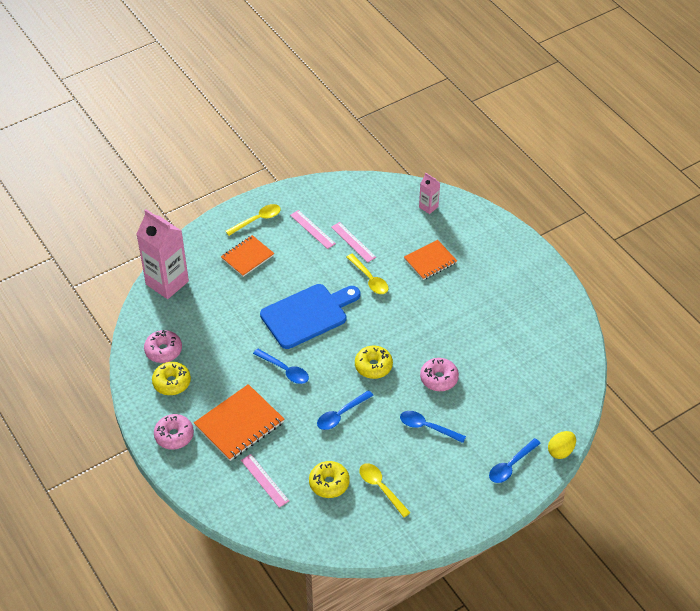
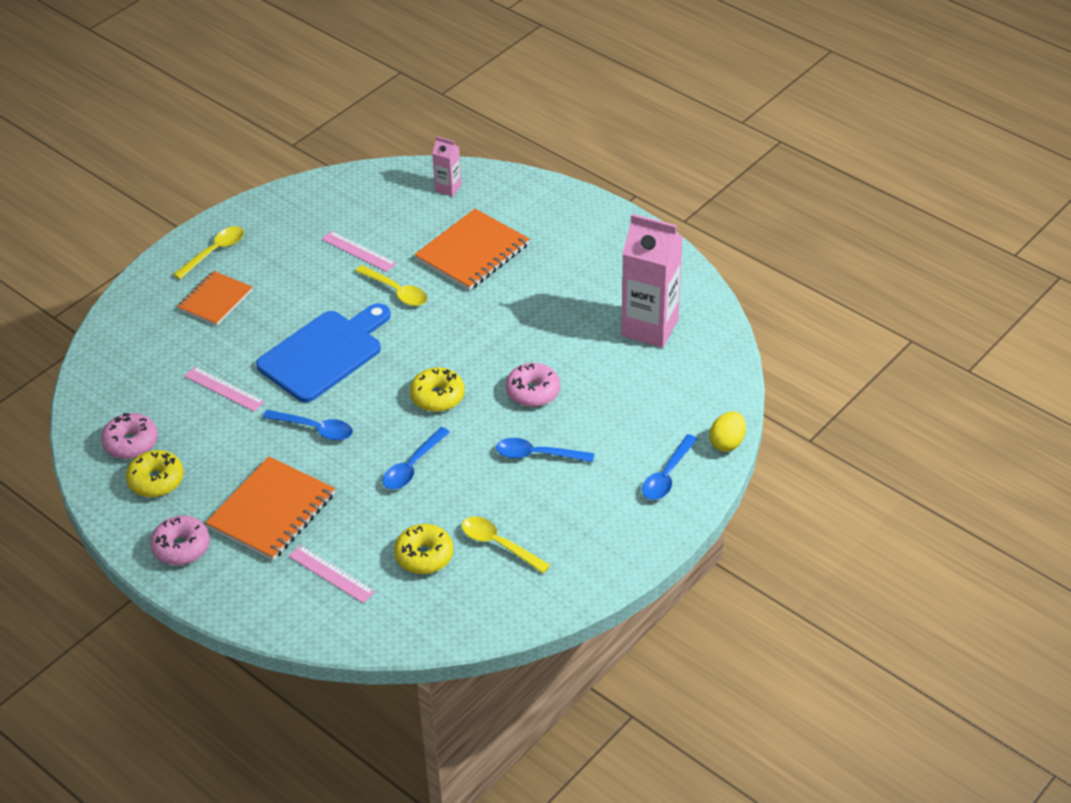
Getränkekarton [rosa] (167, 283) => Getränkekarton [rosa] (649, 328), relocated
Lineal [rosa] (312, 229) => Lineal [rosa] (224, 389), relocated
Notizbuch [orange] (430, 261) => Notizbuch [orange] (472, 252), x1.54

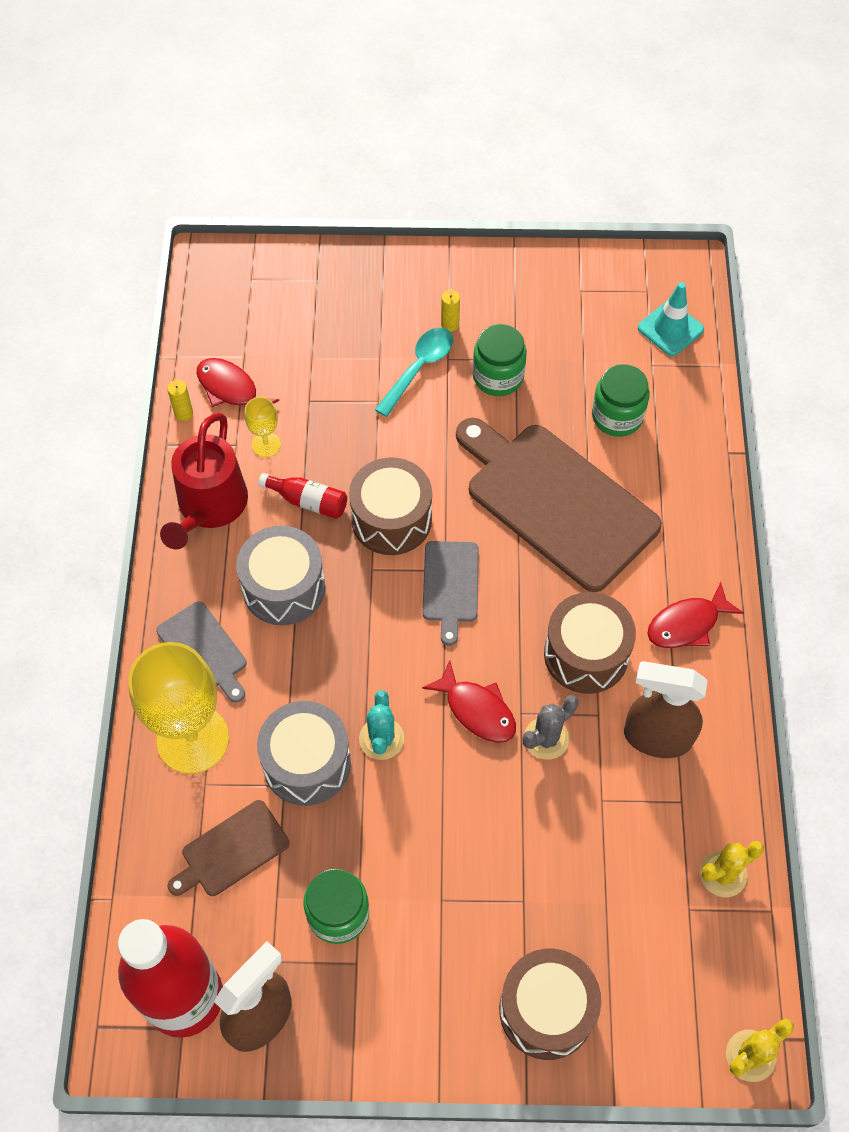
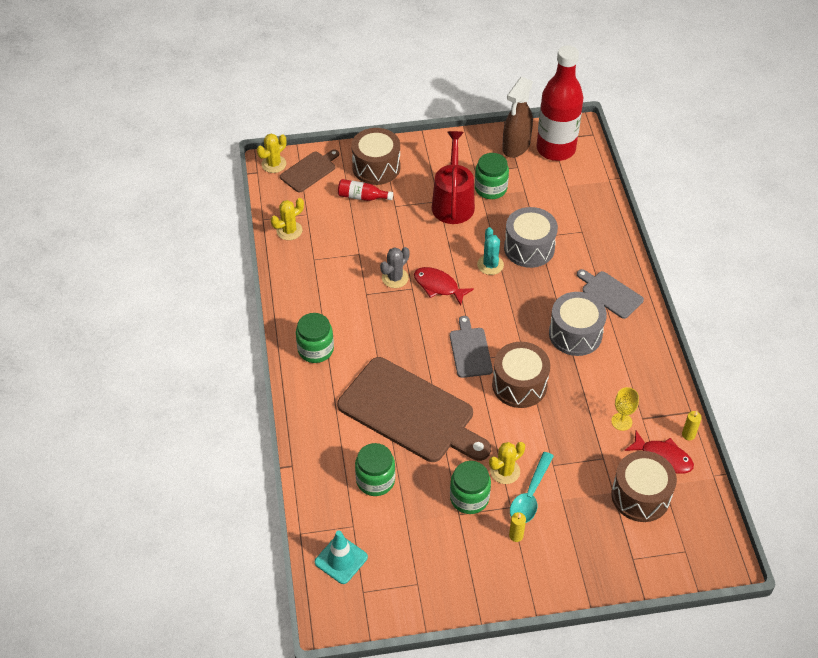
Kelch [gelb] (193, 739) => nothing
Gießkanne [rot] (209, 507) => Gießkanne [rot] (453, 202), relocated
Schneidebrett [braun] (231, 850) => Schneidebrett [braun] (309, 171), relocated
Flasche [rot] (308, 501) => Flasche [rot] (362, 197), relocated
Trommel [braun] (586, 654) => Trommel [braun] (640, 496), relocated
Sprühflasche [braun] (656, 737) => nothing
Fisch [rot] (687, 624) => Einmachglas [grün] (315, 349)
nothing => Kaktus [gelb] (505, 471)

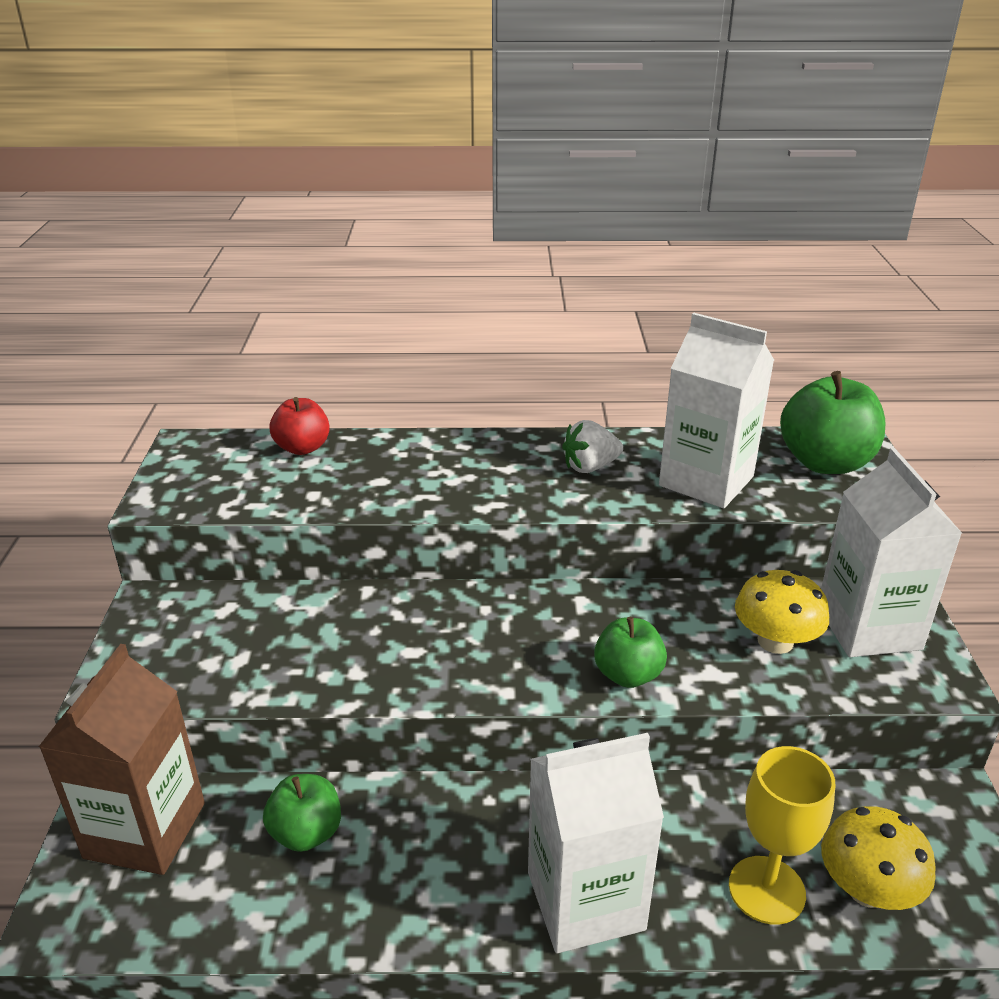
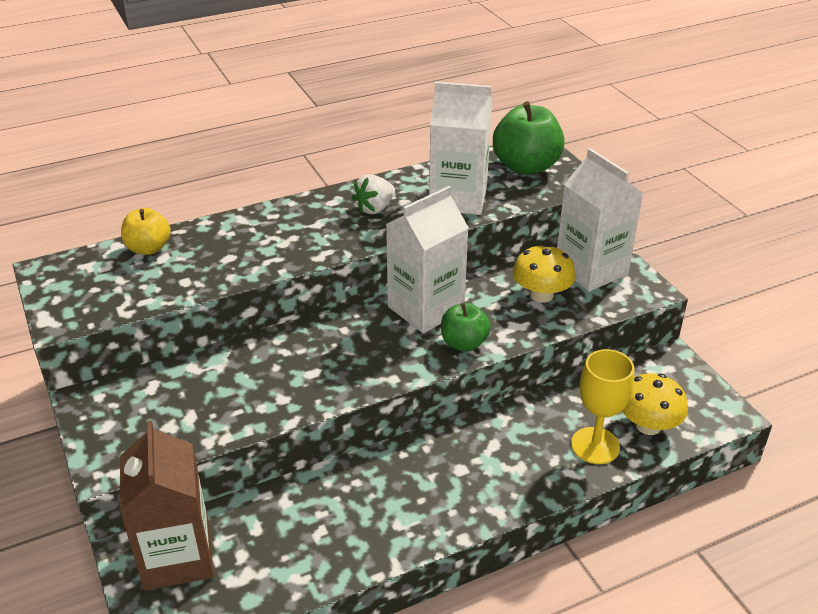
Apfel [grün] (306, 833) => nothing
Apfel [rot] (302, 448) => Apfel [gelb] (148, 248)
Getränkekarton [weiß] (585, 900) => Getränkekarton [weiß] (425, 309), relocated

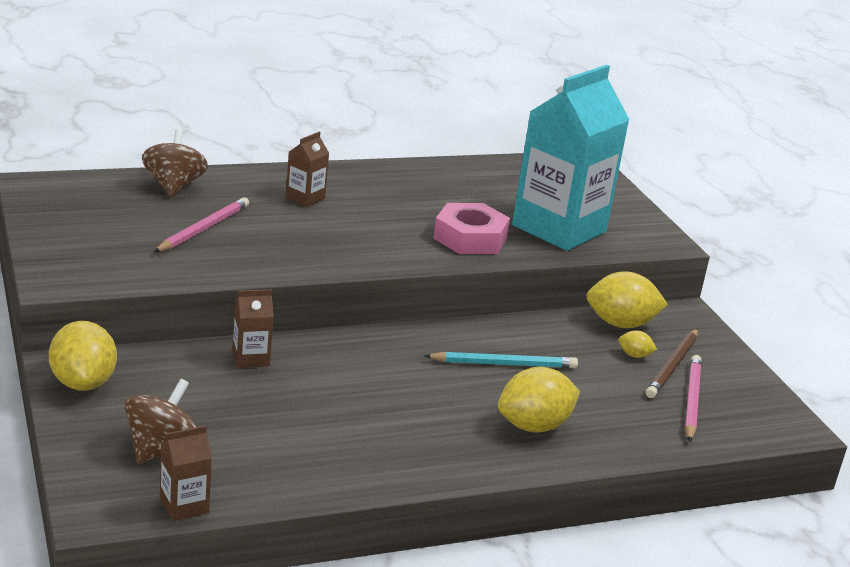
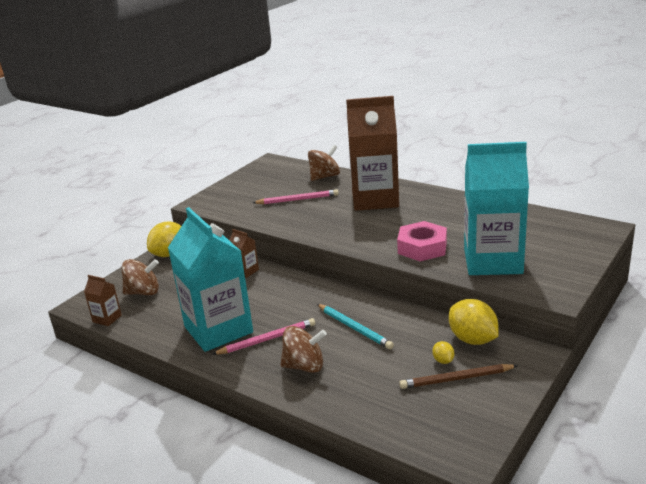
Getränkekarton [braun] (305, 198) => Getränkekarton [braun] (375, 199), x2.44
Zitrone [gelb] (533, 426) => Kreisel [braun] (304, 366)
Bleistift [rosa] (691, 400) => Bleistift [rosa] (267, 339), relocated
nothing => Getränkekarton [türkis] (218, 329)

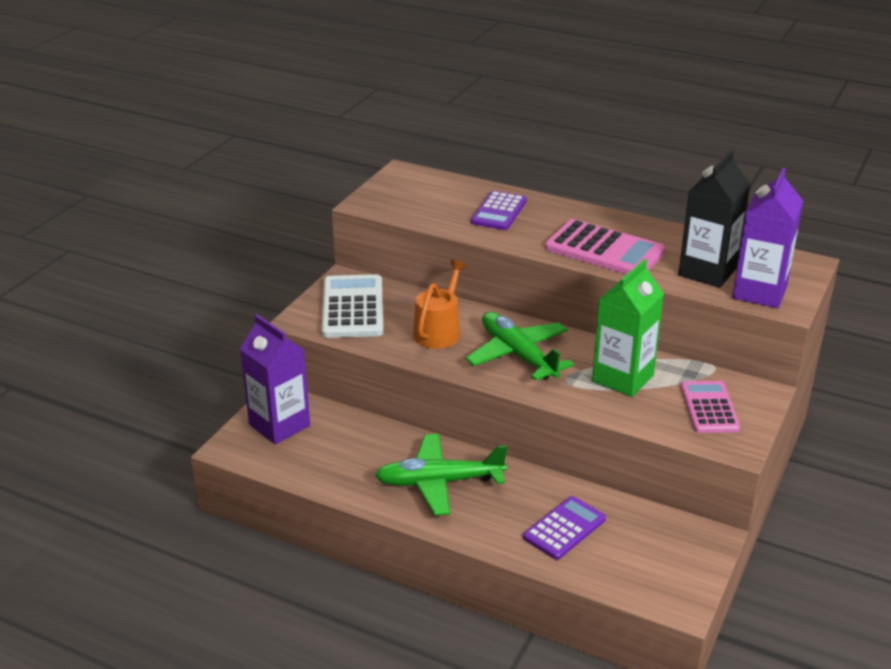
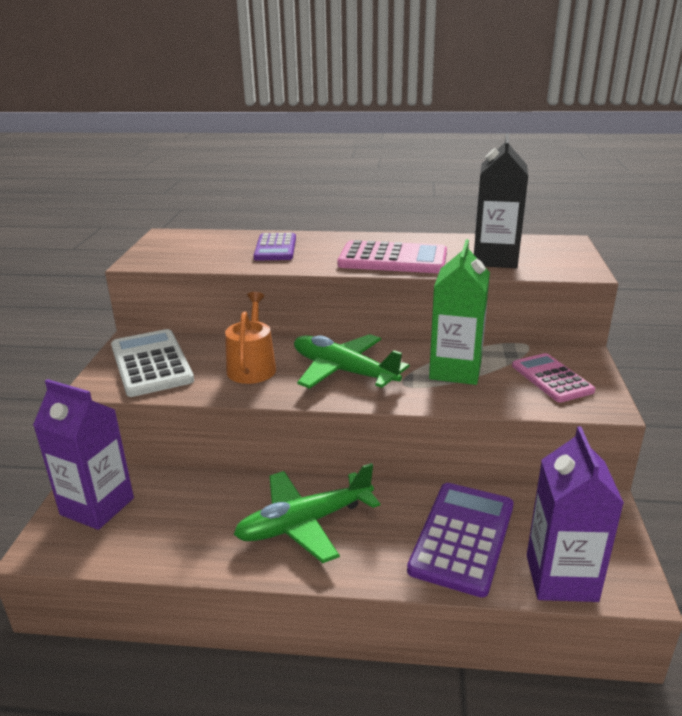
Taschenrechner [lila] (564, 528) => Taschenrechner [lila] (462, 537), x1.50
Getränkekarton [lila] (759, 292) => Getränkekarton [lila] (561, 578), relocated

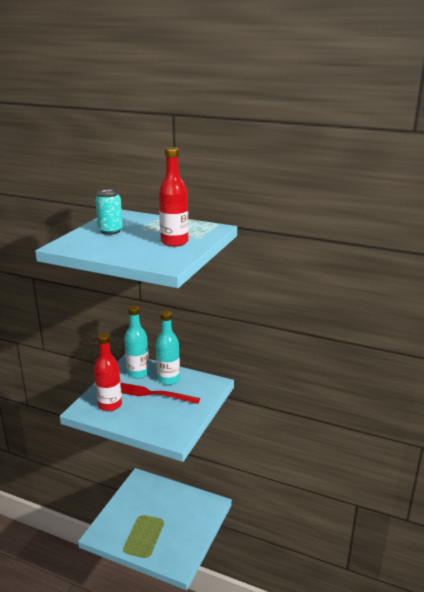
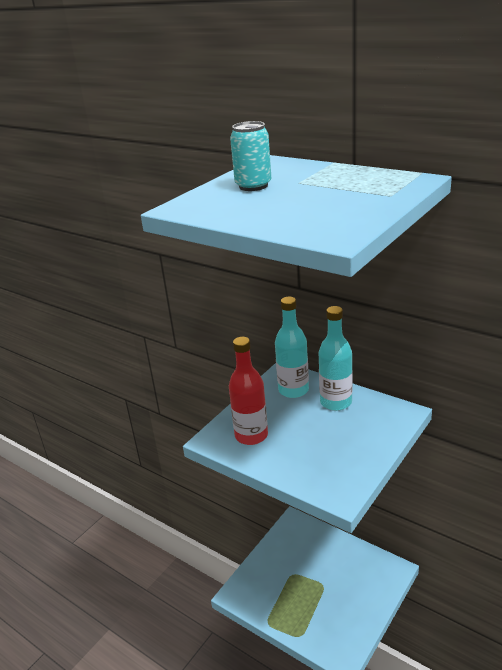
Gabel [rot] (153, 394) => nothing
Flasche [rot] (174, 242) => nothing

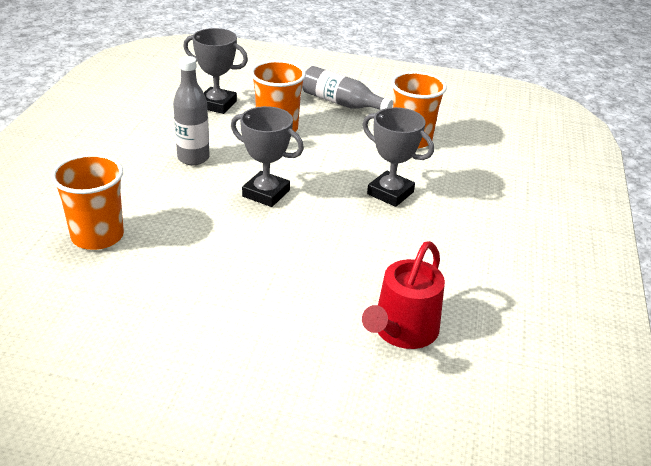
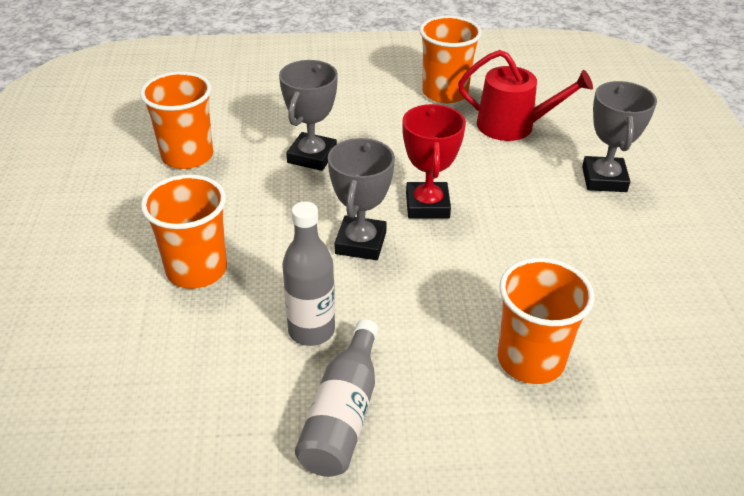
Pokal [grau] (217, 104) => Pokal [grau] (604, 179), relocated
Flasche [grau] (341, 103) => Flasche [grau] (343, 414), relocated
nothing => Pokal [rot] (427, 205)
nothing => Becher [orange] (445, 93)

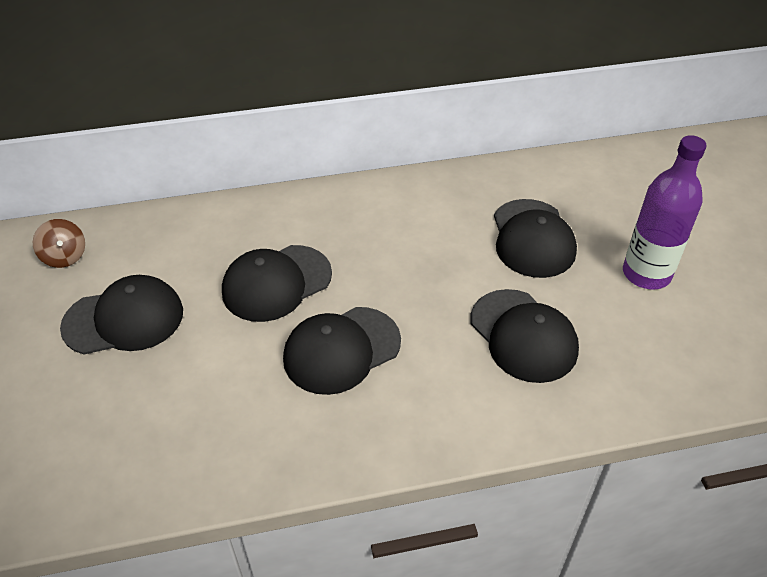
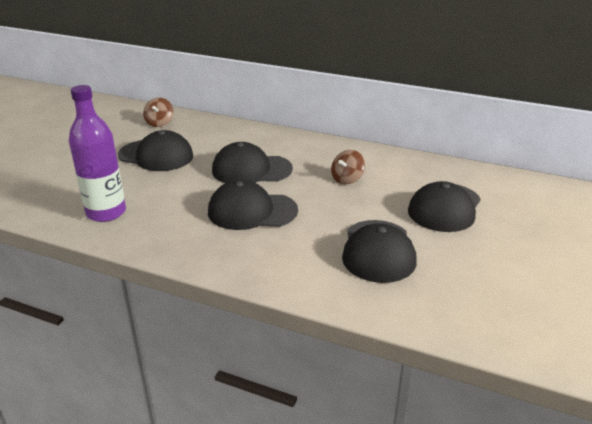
Flasche [lila] (646, 274) => Flasche [lila] (106, 212), relocated
nothing => Kreisel [braun] (347, 179)

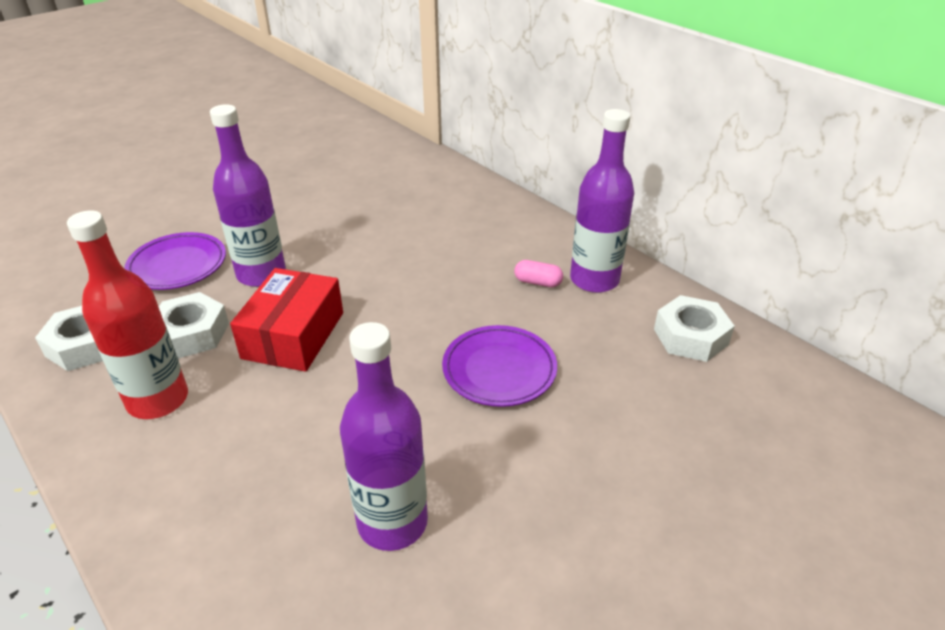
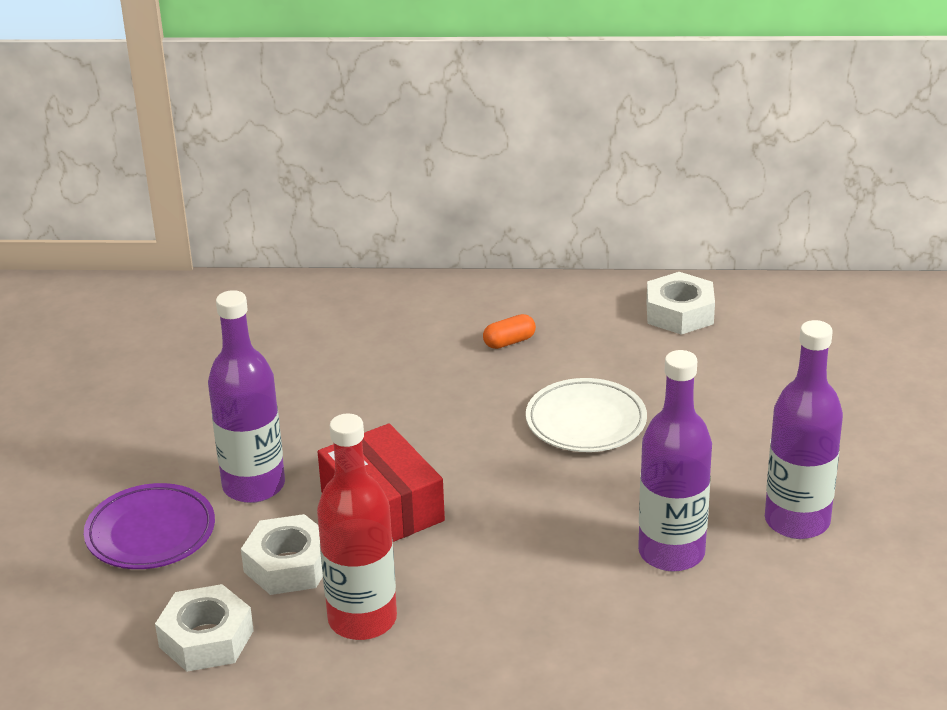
Teller [lila] (499, 370) => Teller [weiß] (586, 421)
Kapsel [rosa] (538, 282) => Kapsel [orange] (509, 342)
Flasche [lila] (594, 280) => Flasche [lila] (797, 521), relocated

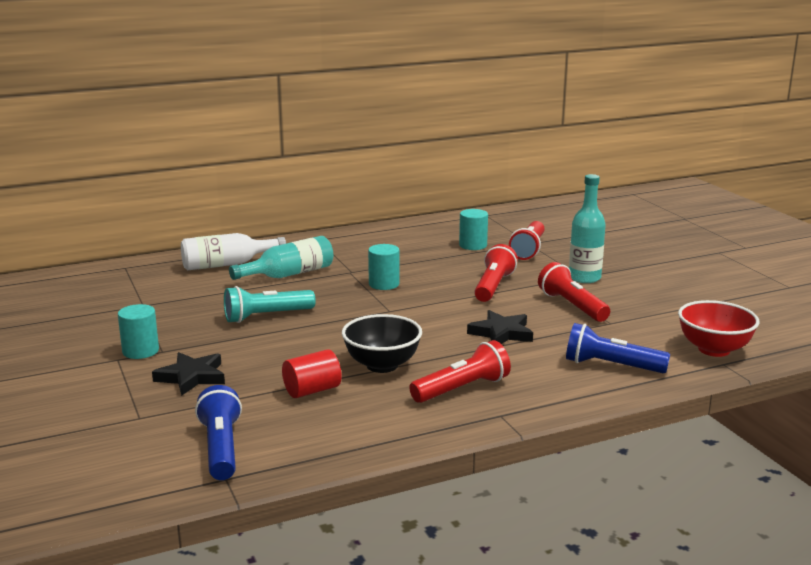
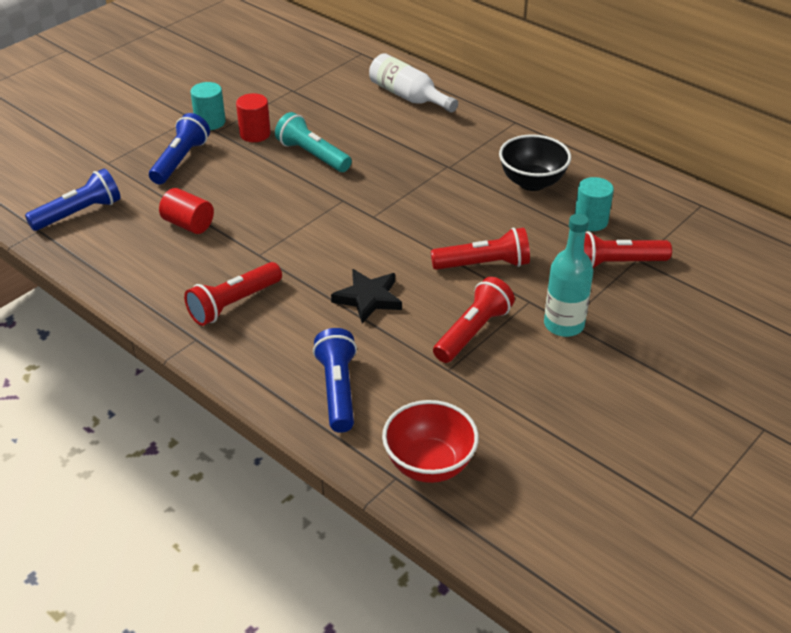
Stern [schwarz] (192, 377) => Taschenlampe [blau] (180, 160)
Flasche [türkis] (288, 274) => nothing
Schüssel [schwarz] (382, 365) => Schüssel [schwarz] (532, 182), relocated
Vollzylinder [türkis] (384, 284) => nothing
Taschenlampe [rot] (462, 389) => Taschenlampe [rot] (234, 304), 105 degrees clockwise
nothing => Vollzylinder [rot] (255, 134)

